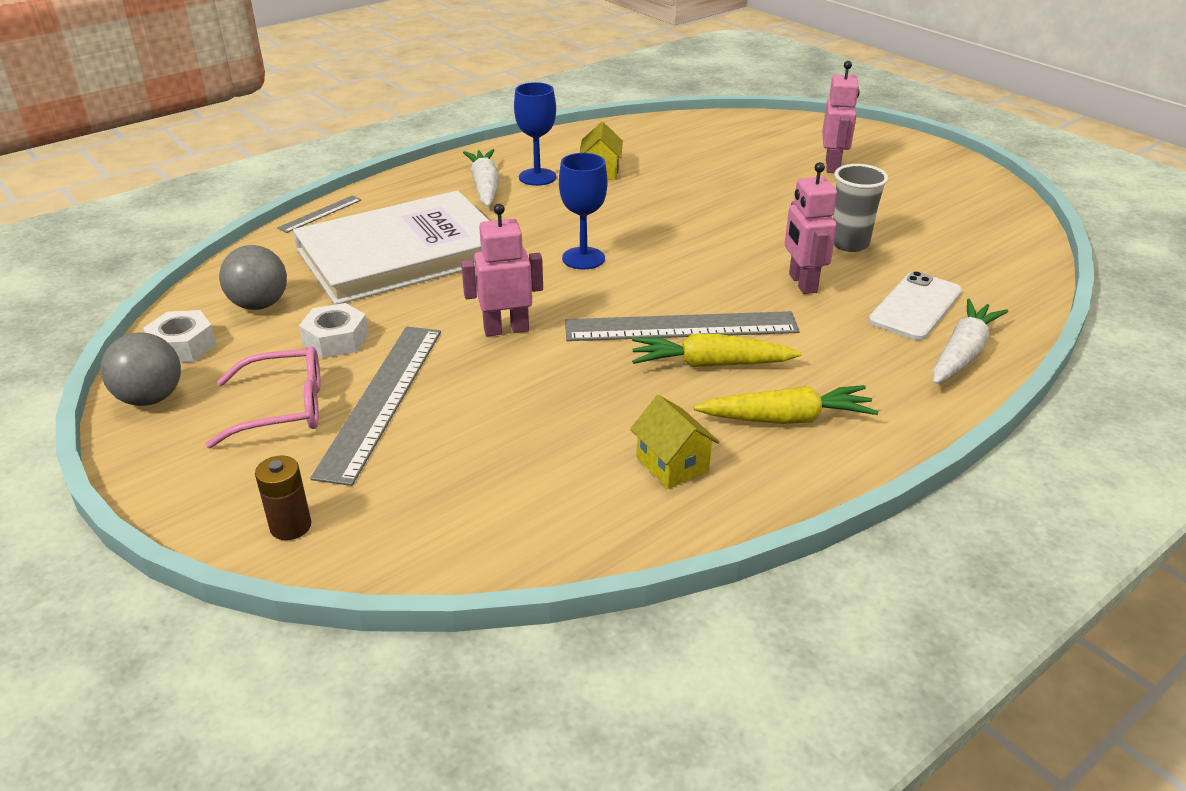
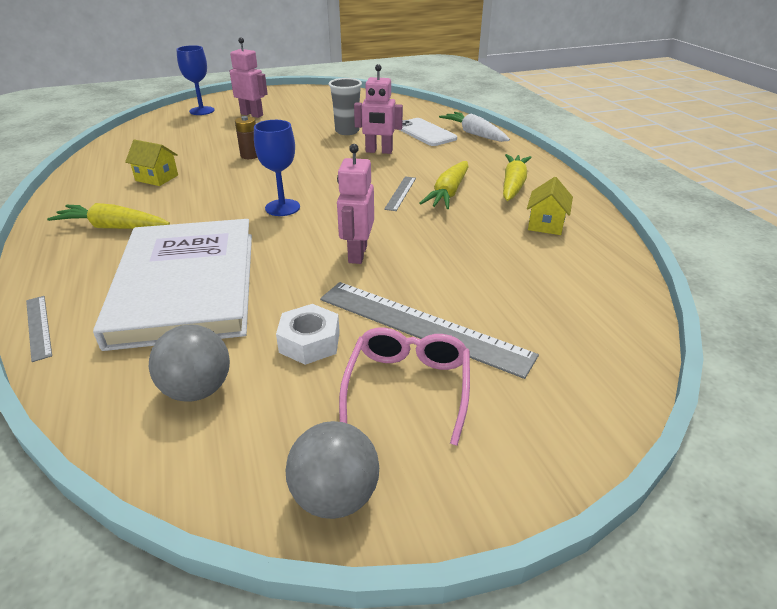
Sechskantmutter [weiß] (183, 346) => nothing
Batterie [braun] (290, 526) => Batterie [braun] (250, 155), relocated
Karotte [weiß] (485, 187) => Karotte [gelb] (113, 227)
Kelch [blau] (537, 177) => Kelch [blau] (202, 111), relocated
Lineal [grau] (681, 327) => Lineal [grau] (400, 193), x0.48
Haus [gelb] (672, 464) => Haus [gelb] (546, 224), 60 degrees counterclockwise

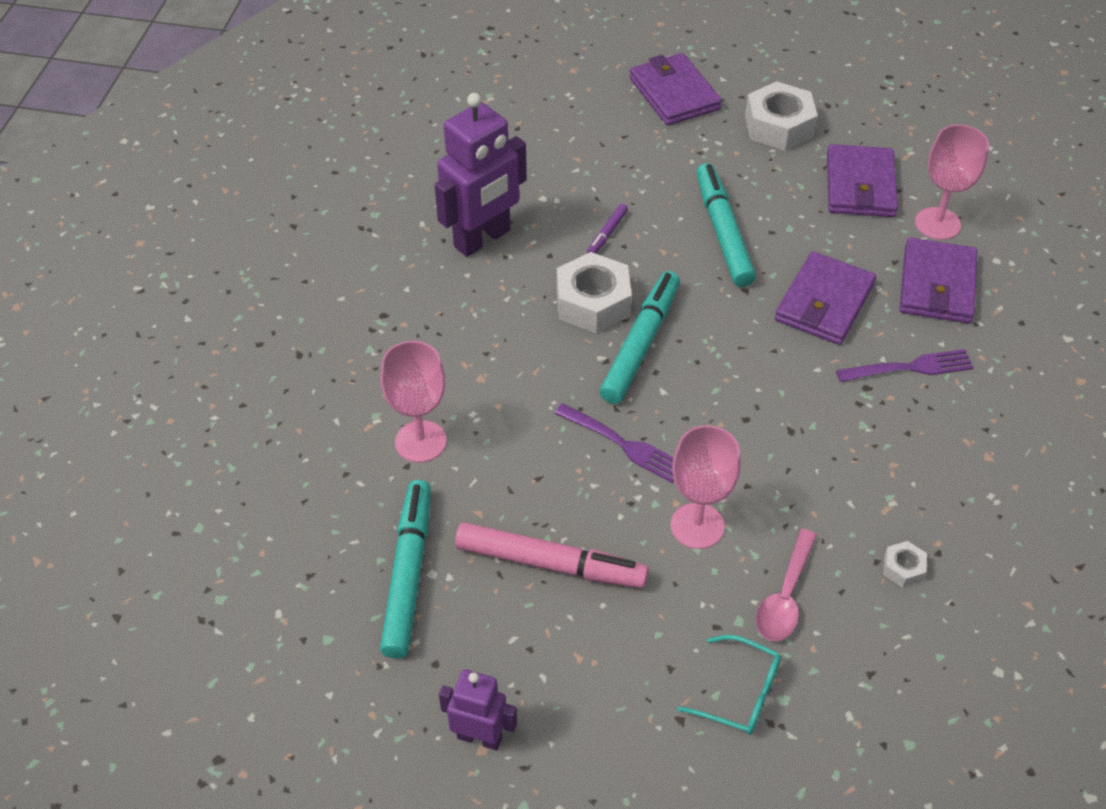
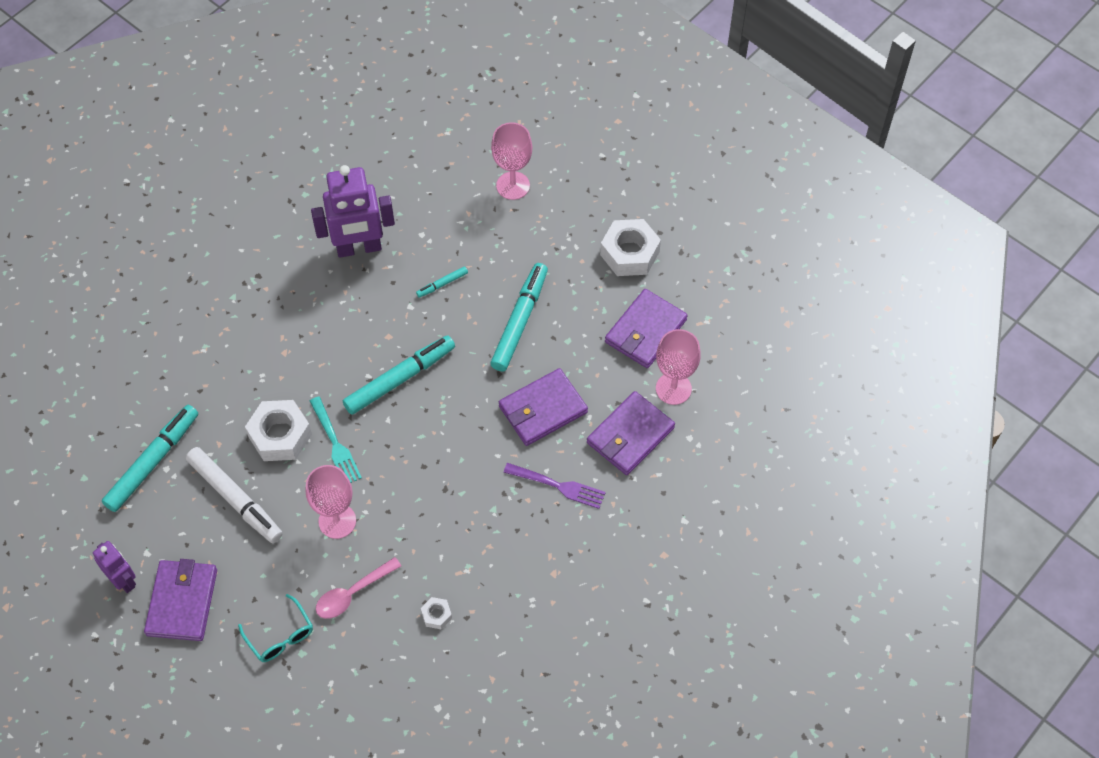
Kelch [rosa] (420, 441) => Kelch [rosa] (513, 185), relocated
Filzstift [rosa] (550, 564) => Filzstift [weiß] (235, 499)
Gabel [lila] (622, 444) => Gabel [türkis] (335, 443)
Sechskantmutter [weiß] (593, 302) => Sechskantmutter [weiß] (280, 435), relocated
Filzstift [lila] (607, 234) => Filzstift [türkis] (442, 284)
Geldbörse [lila] (674, 94) => Geldbörse [lila] (182, 602), relocated

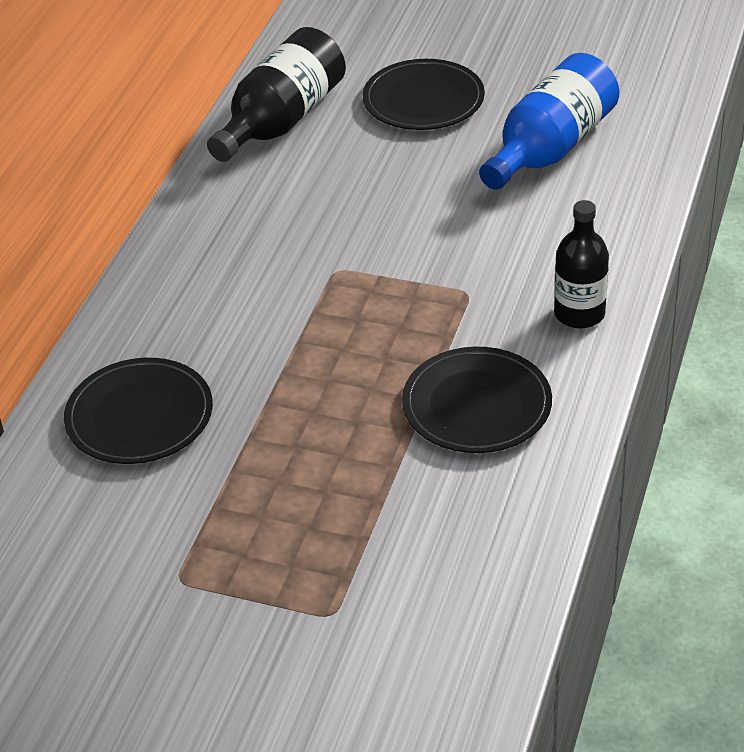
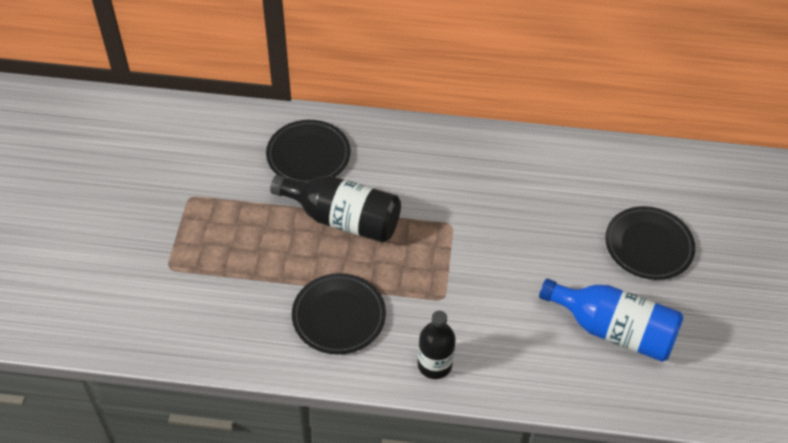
Flasche [schwarz] (282, 121) => Flasche [schwarz] (343, 219), relocated

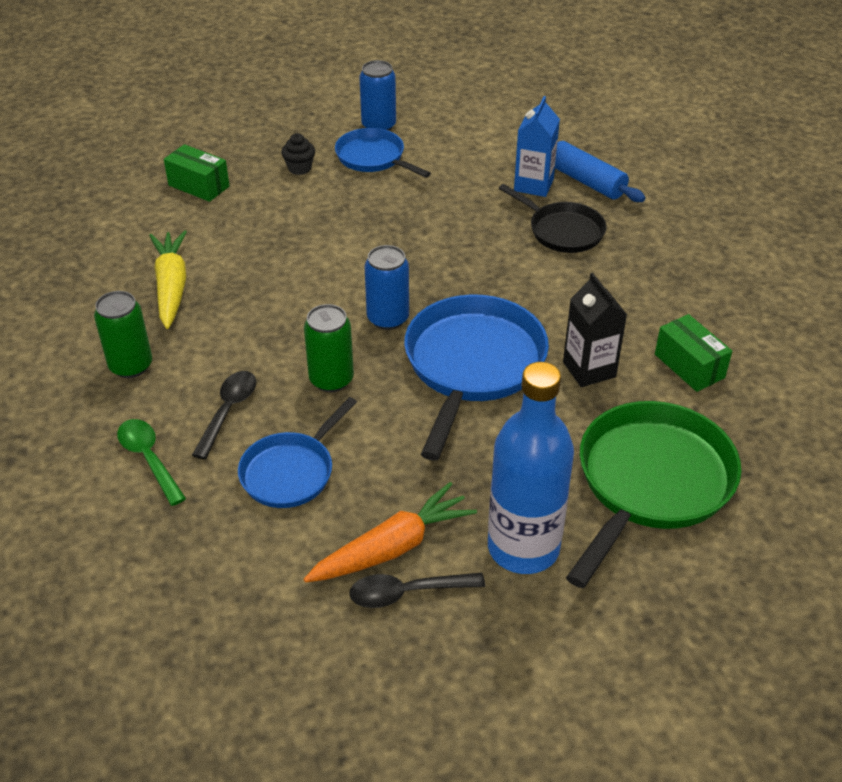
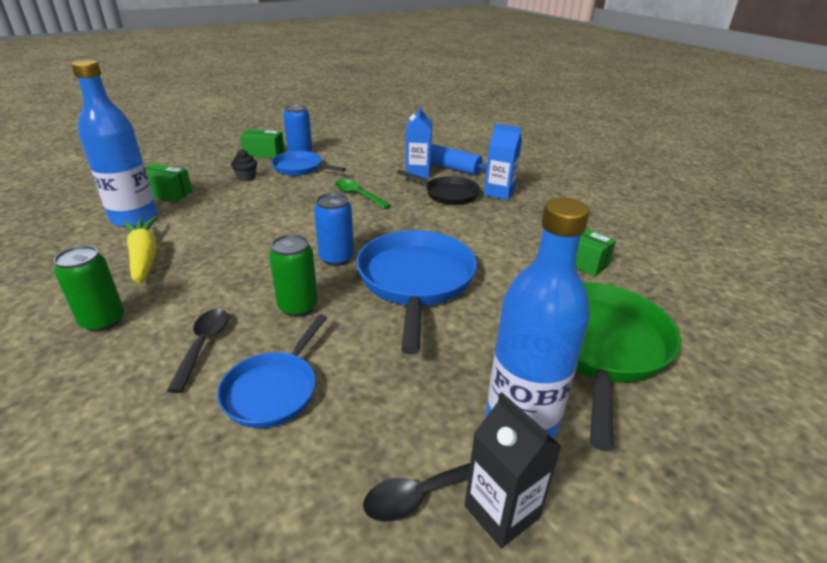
Löffel [grün] (149, 459) => Löffel [grün] (358, 195), relocated
Karotte [orange] (391, 548) => nothing
Getränkekarton [schwarz] (589, 369) => Getränkekarton [schwarz] (501, 512), relocated
nothing => Flasche [blau] (134, 218)
nothing => Schachtel [grün] (264, 153)
nothing => Getränkekarton [blau] (499, 193)

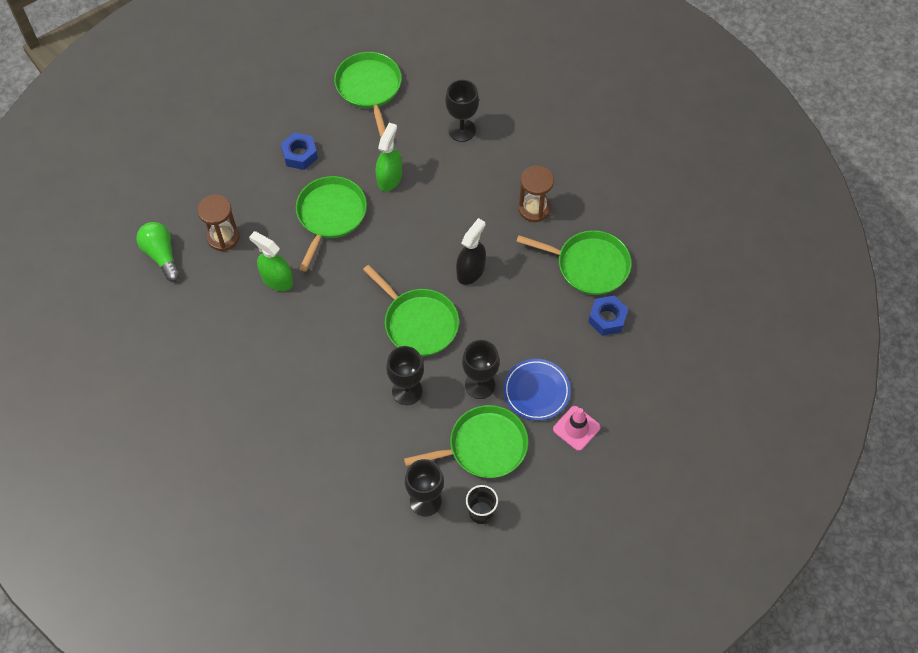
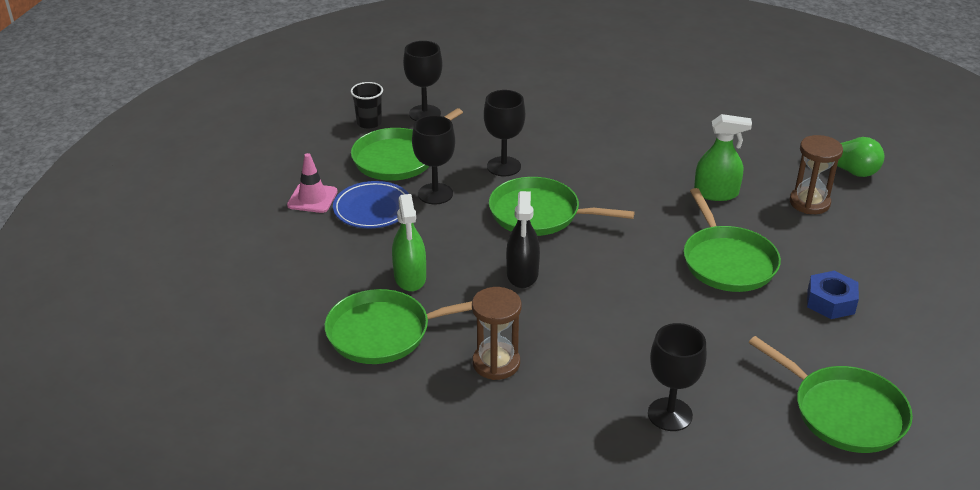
Sprühflasche [grün] (389, 178) => Sprühflasche [grün] (410, 277), relocated
Sechskantmutter [blau] (607, 318) => nothing

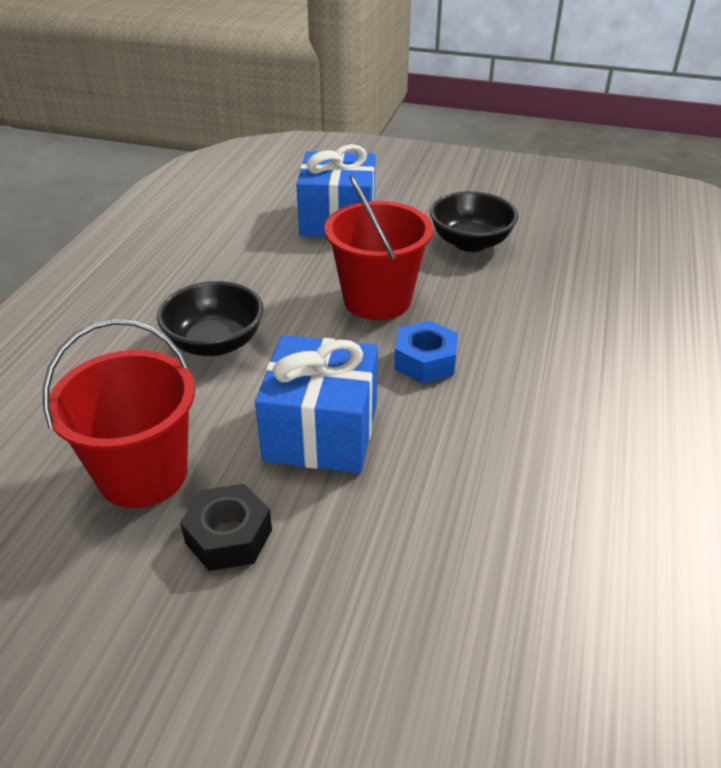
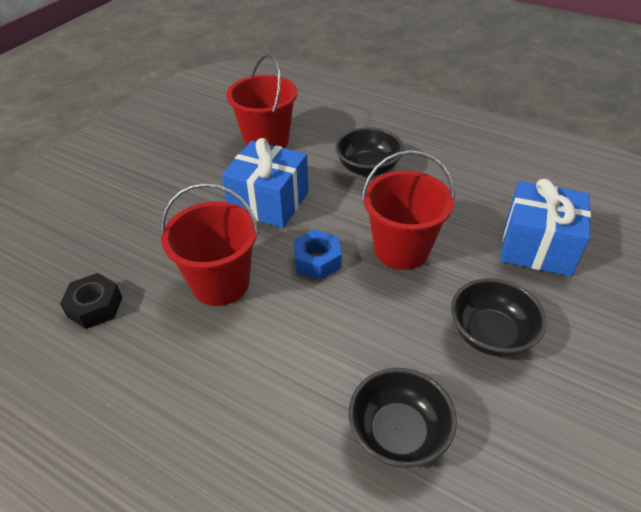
Sechskantmutter [schwarz] (228, 536) => Sechskantmutter [schwarz] (95, 306), relocated
nothing => Eimer [rot] (220, 283)
nothing => Schüssel [schwarz] (398, 433)

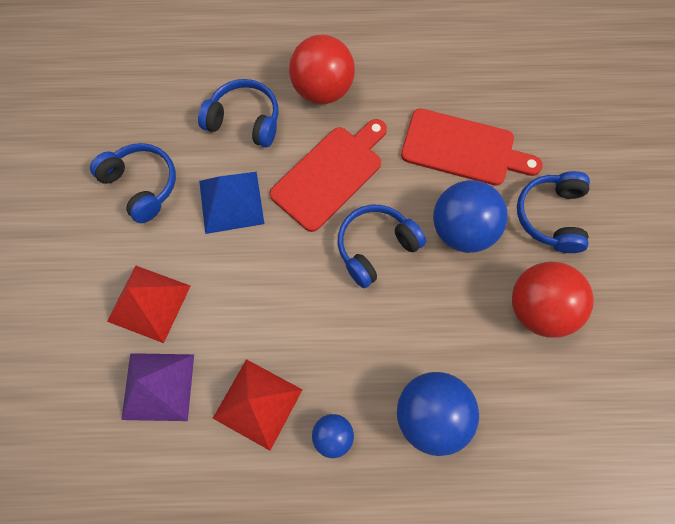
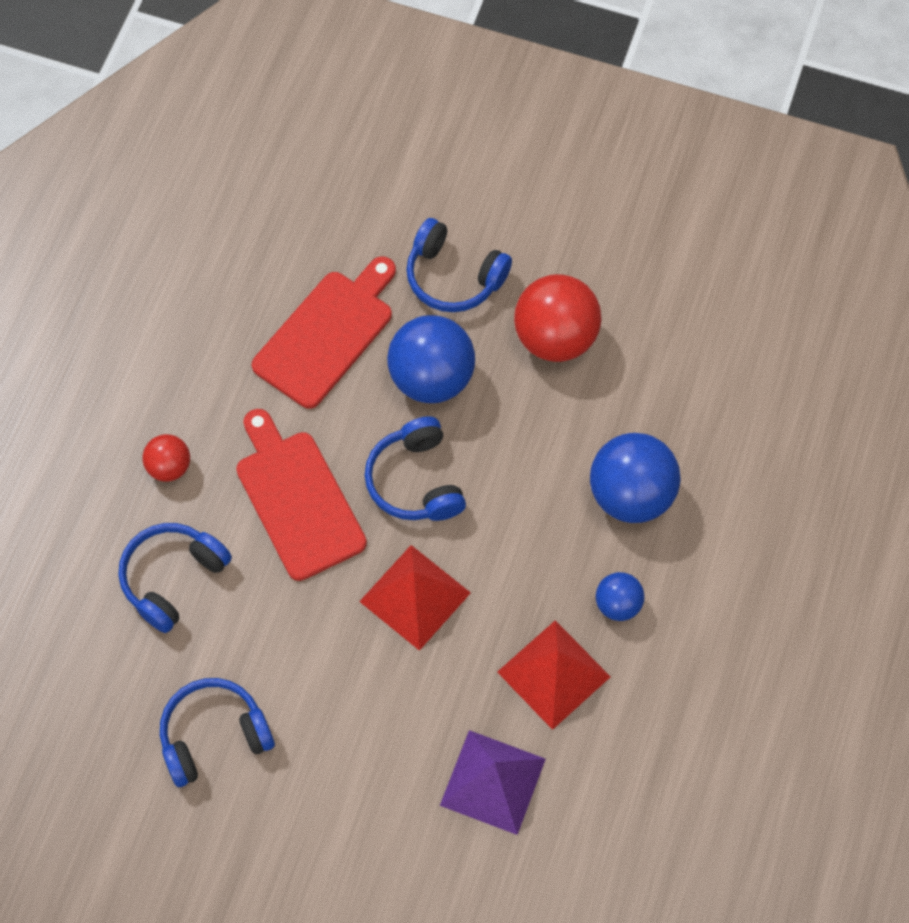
Pyramide [rot] (149, 303) => Pyramide [rot] (415, 596), relocated
Pyramide [blau] (231, 202) => nothing
Ball [rot] (322, 90) => Ball [rot] (169, 467), x0.53

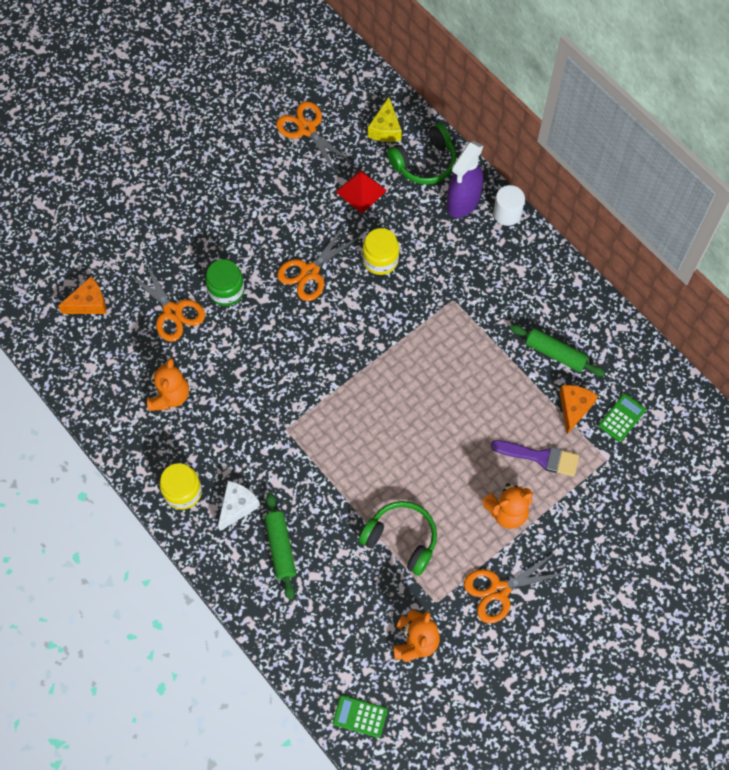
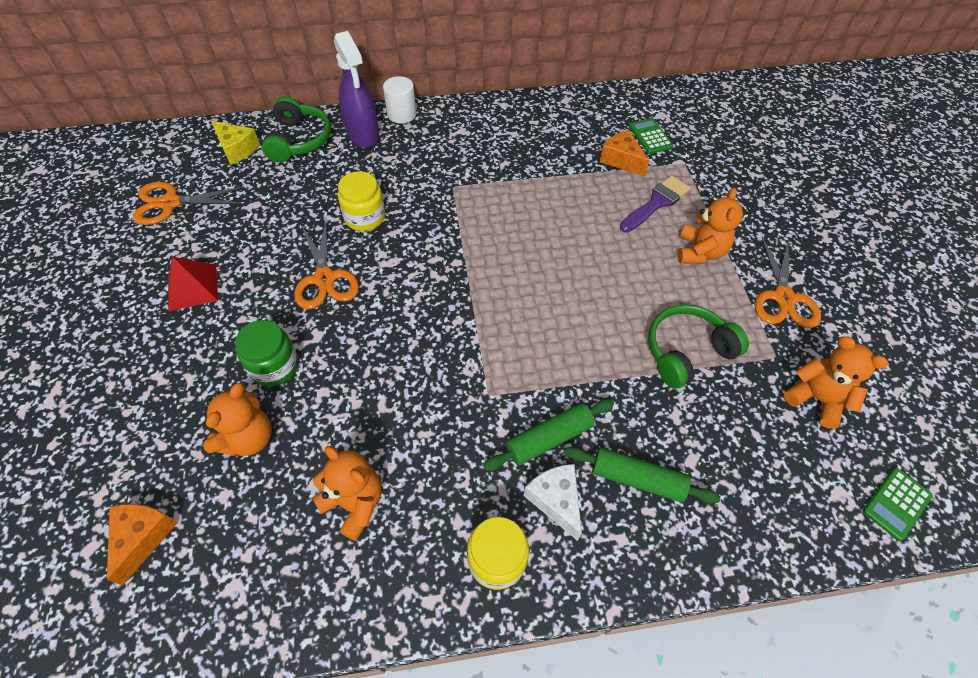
Schere [orange] (172, 312) => Teddybär [orange] (248, 438)
Pyramide [rot] (361, 191) => Pyramide [rot] (192, 287), relocated
Nudelholz [grün] (555, 353) => Nudelholz [grün] (549, 438), relocated

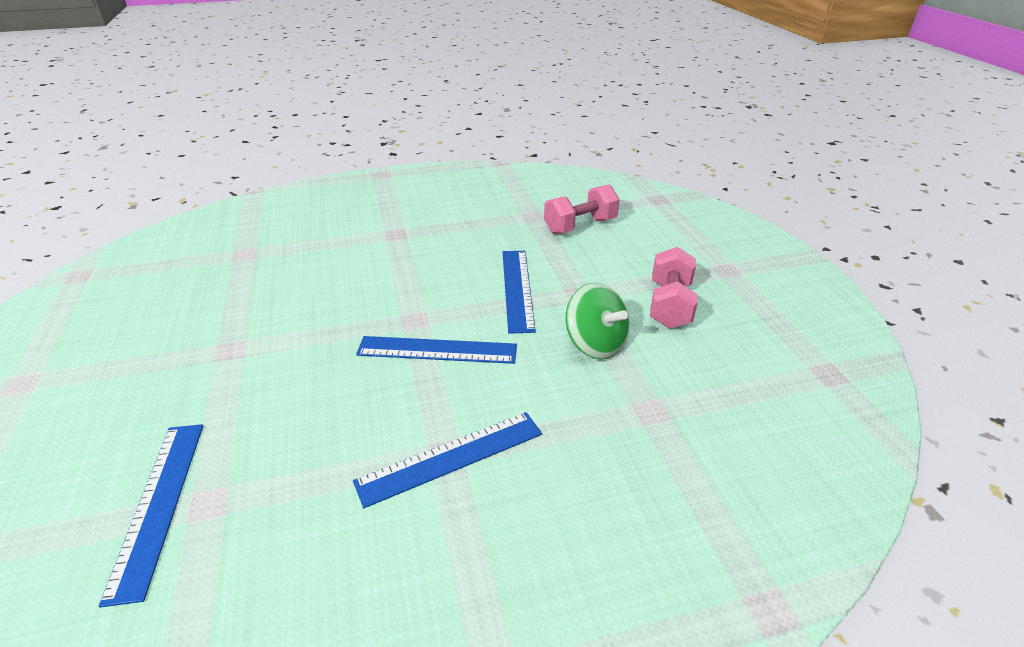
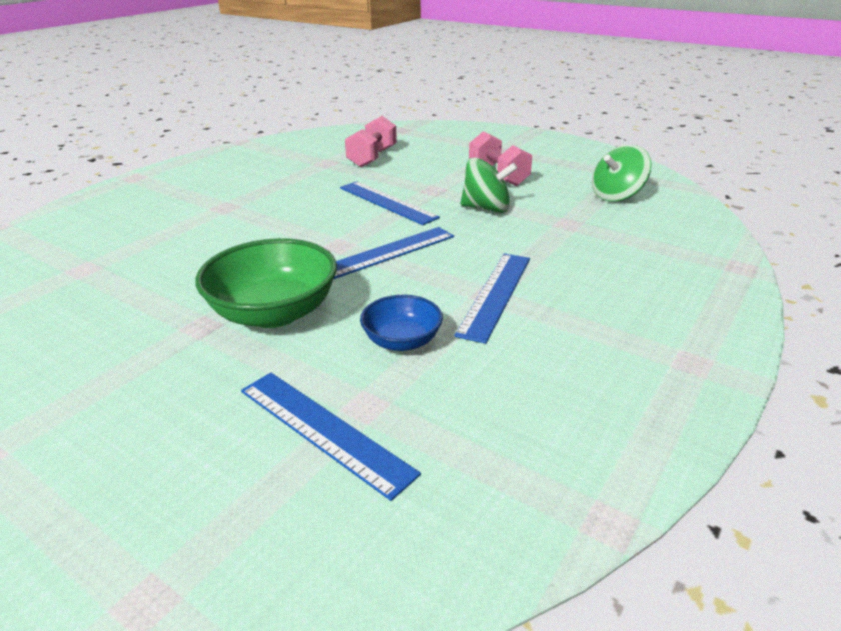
nothing => Schüssel [grün] (274, 313)
nothing => Schüssel [blau] (402, 341)
nothing => Kreisel [grün] (616, 196)

